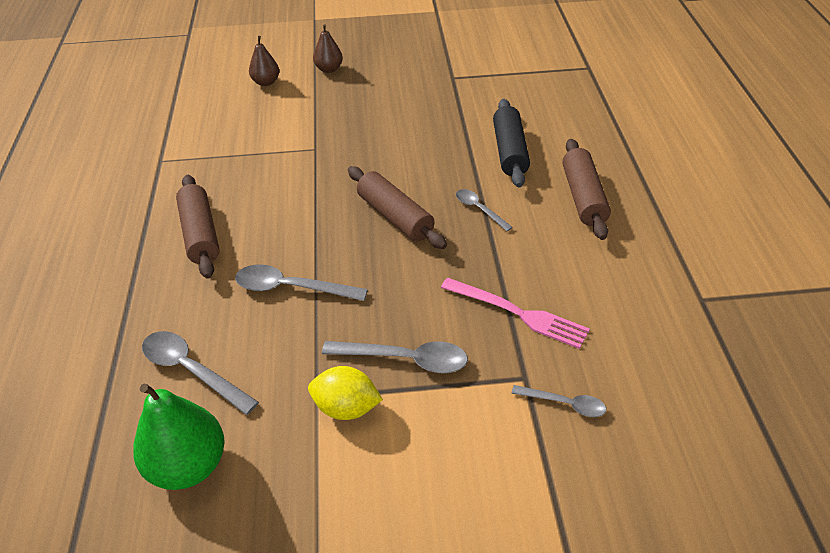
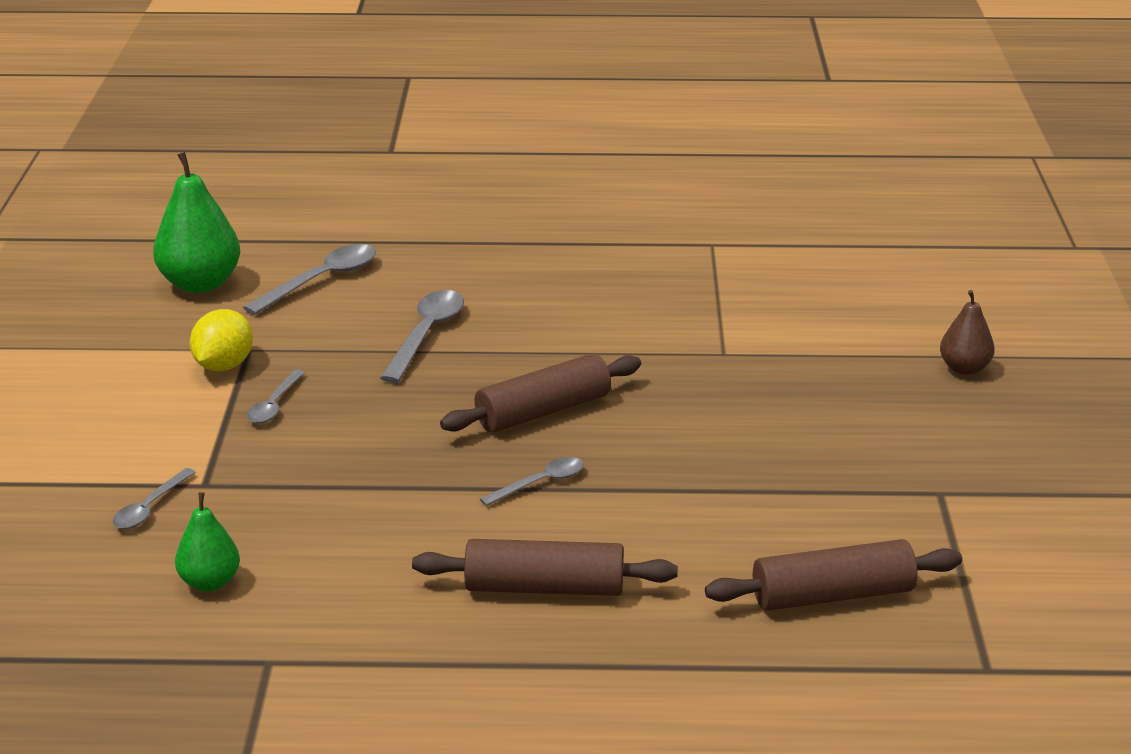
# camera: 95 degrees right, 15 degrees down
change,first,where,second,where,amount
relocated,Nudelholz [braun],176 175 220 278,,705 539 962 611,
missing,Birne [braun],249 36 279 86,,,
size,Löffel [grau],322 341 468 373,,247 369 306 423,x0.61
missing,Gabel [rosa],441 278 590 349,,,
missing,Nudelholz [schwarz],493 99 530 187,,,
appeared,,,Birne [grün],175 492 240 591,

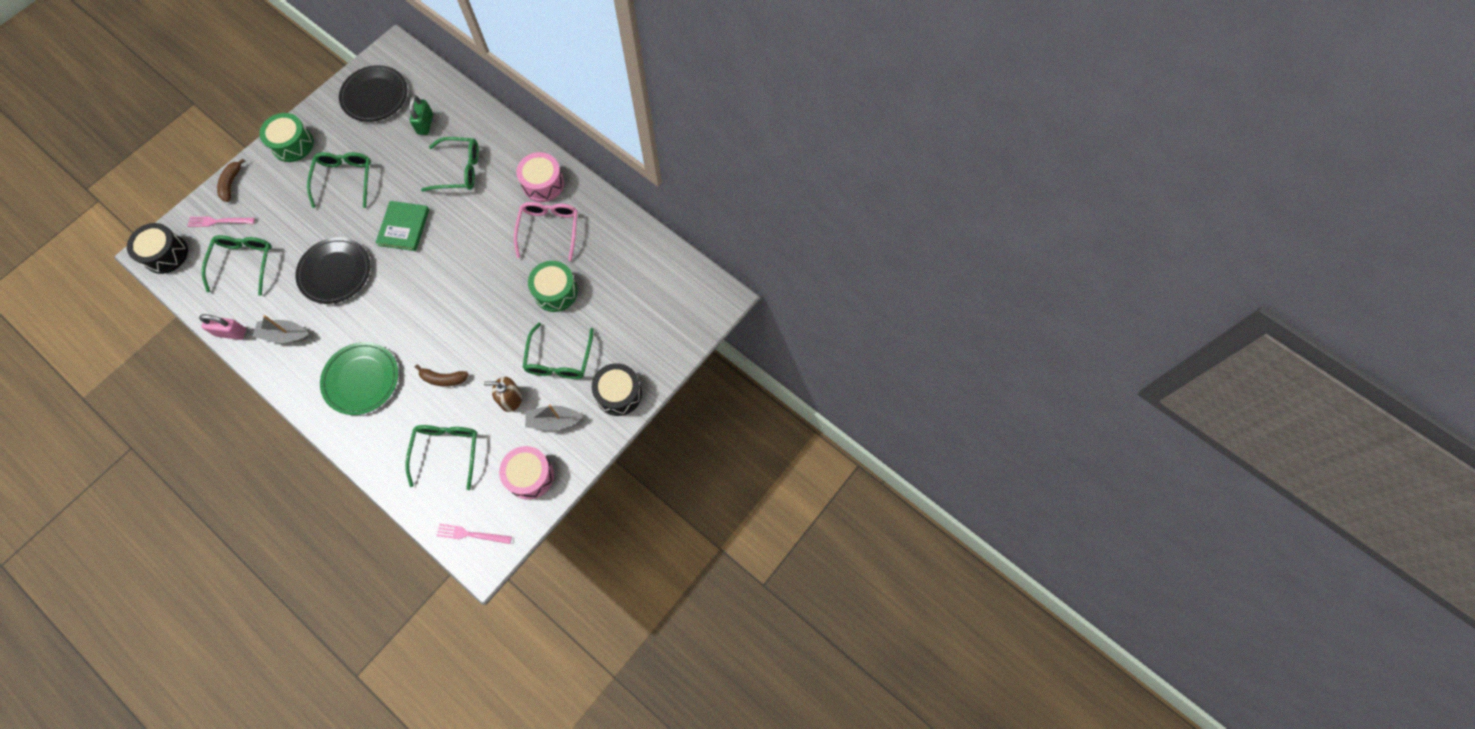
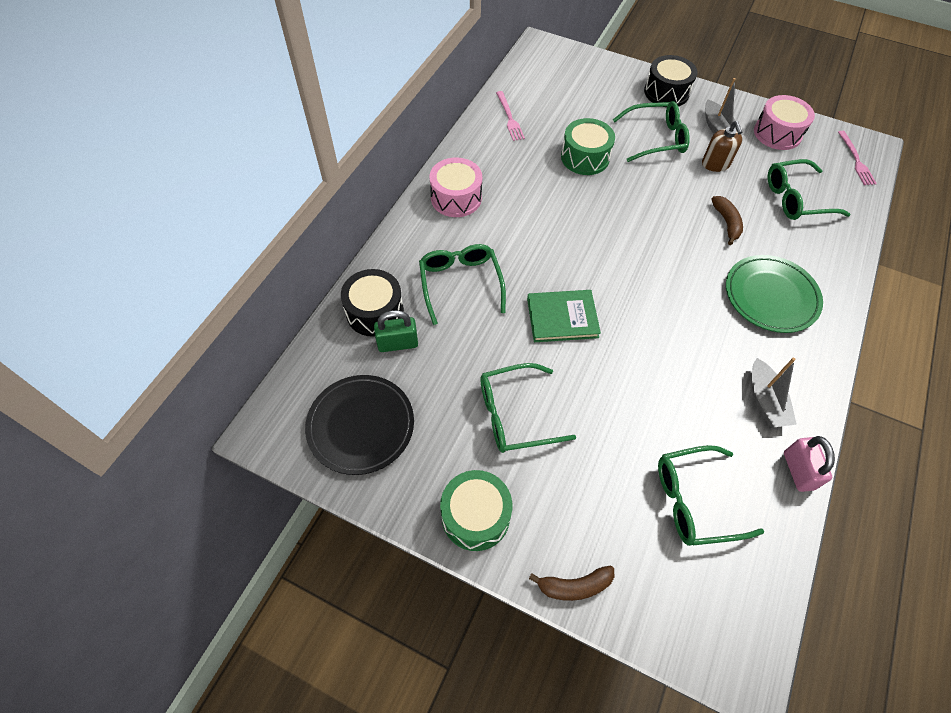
# camera: 105 degrees left, 10 degrees down
change,first,where,second,where,amount
relocated,Trommel [schwarz],127 223 188 274,,341 269 404 337,
relocated,Gabel [rosa],188 217 255 227,,496 91 525 141,
missing,Teller [schwarz],295 237 370 304,,,
missing,Brille [rosa],514 202 578 261,,,

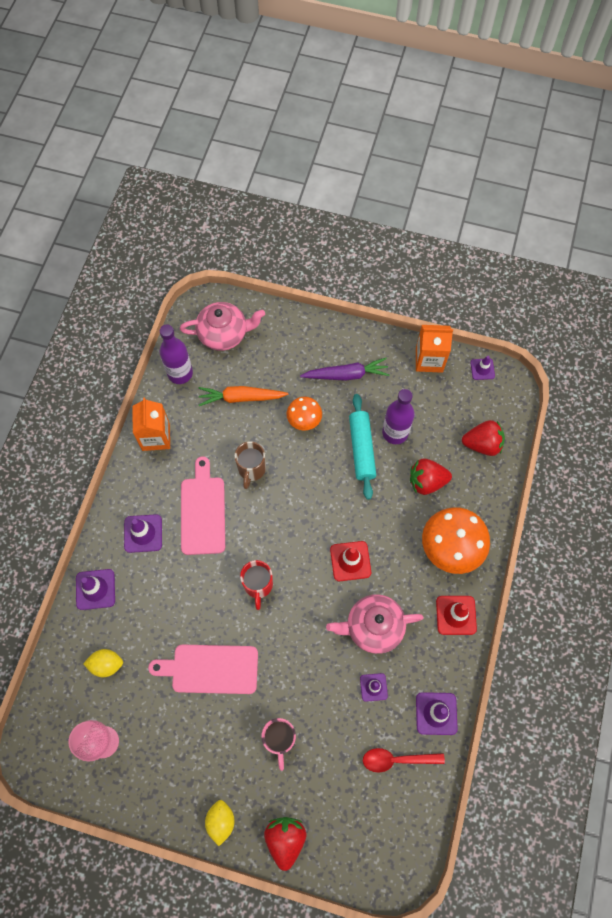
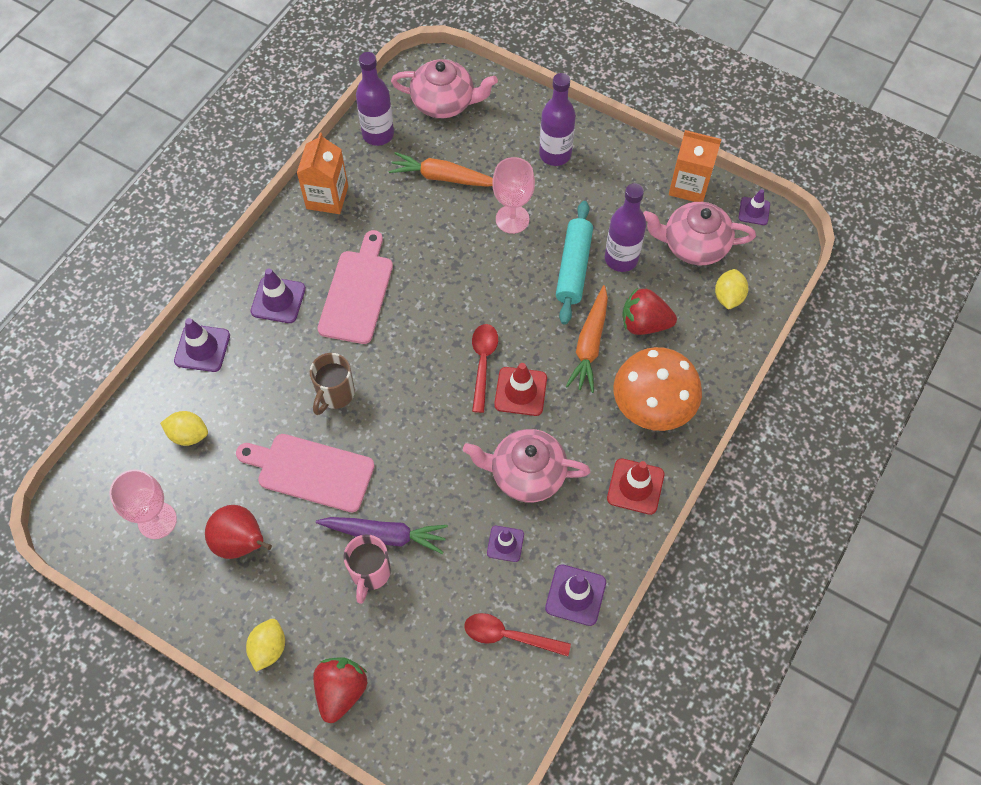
# camera: 15 degrees right, 5 degrees down
change,first,where,second,where,amount
relocated,Tasse [braun],234 441 266 489,,310 353 355 415,
missing,Tasse [rot],240 560 273 610,,,
exchanged,Pilz [orange],287 397 322 430,Kelch [rosa],492 157 535 234,
relocated,Karotte [lila],300 358 389 381,,316 517 448 554,
exchanged,Erdbeere [rot],462 420 505 456,Zitrone [gelb],715 269 748 310,
appeared,,,Birne [rot],205 505 272 559,
appeared,,,Löffel [rot],472 324 498 413,
appeared,,,Flasche [lila],539 73 576 166,
appeared,,,Karotte [orange],566 285 608 393,
appeared,,,Teekanne [rosa],643 202 756 265,

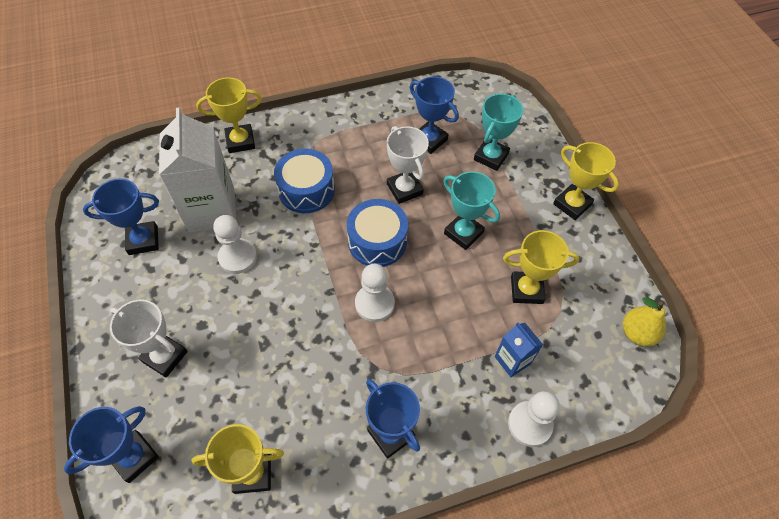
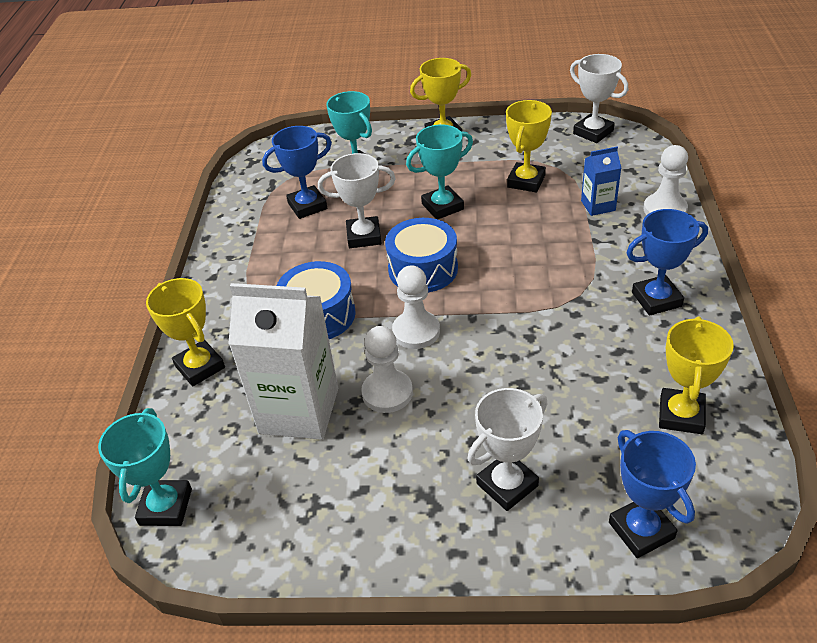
# camera: 65 degrees left, 15 degrees down
change,first,where,second,where,amount
missing,Pokal [blau],83 178 159 255,,,
spun,Pokal [gelb],196 77 262 153,,146 278 225 386,45 degrees counterclockwise
relocated,Bauer [weiß],355 264 395 322,,392 265 440 349,
exchanged,Birne [gelb],623 297 666 346,Pokal [weiß],570 54 628 143,
appeared,,,Pokal [türkis],98 408 192 526,

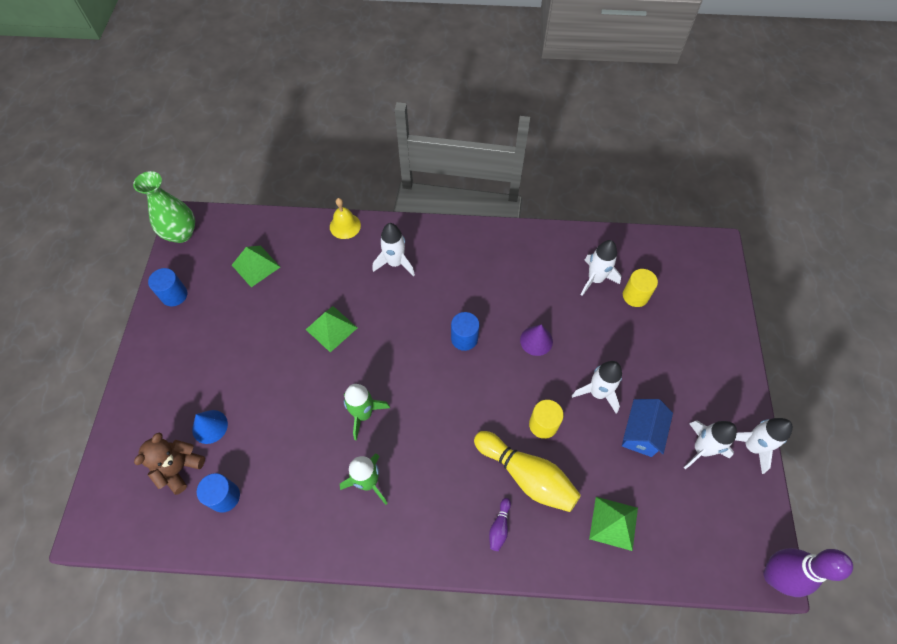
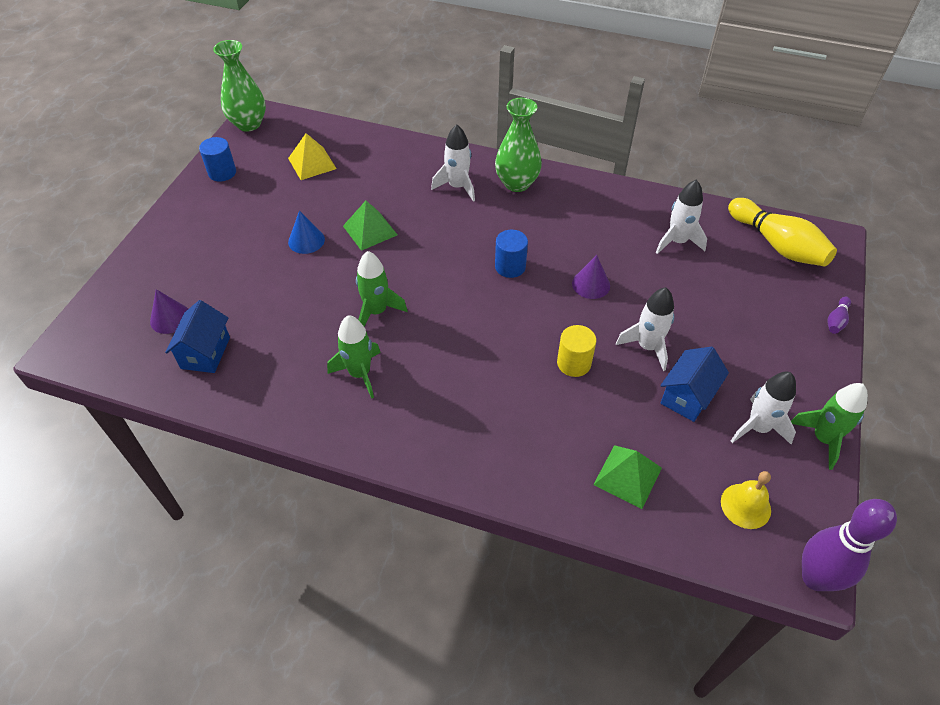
# camera: 15 degrees right, 10 degrees down
change,first,where,second,where,amount
exchanged,Teddybär [braun],134 432 205 495,Kegel [lila],150 289 188 334,
relocated,Kegel [blau],192 410 228 444,,288 211 325 254,
exchanged,Vollzylinder [blau],197 473 240 513,Haus [blau],165 300 230 373,
colour,Pyramide [grün],232 246 280 287,Pyramide [gelb],288 133 337 180,
relocated,Glocke [gelb],330 198 361 239,,721 471 771 529,
relocated,Bowlingkegel [gelb],474 431 581 512,,728 198 837 267,
relocated,Bowlingkegel [lila],489 498 511 551,,827 297 851 334,
missing,Vollzylinder [gelb],623 269 658 307,,,
colour,Rakete [weiß],735 418 793 474,Rakete [grün],791 383 868 470,
appeared,,,Vase [grün],495 98 542 192,

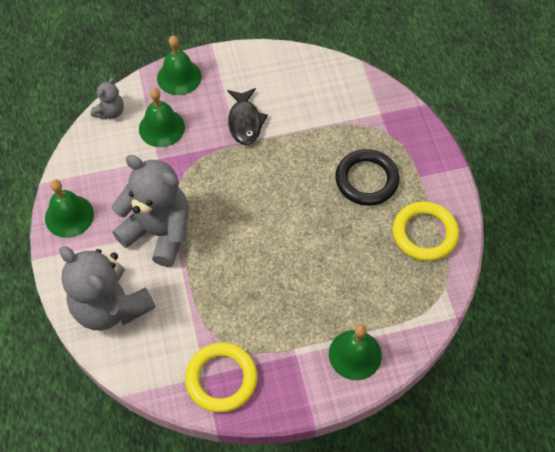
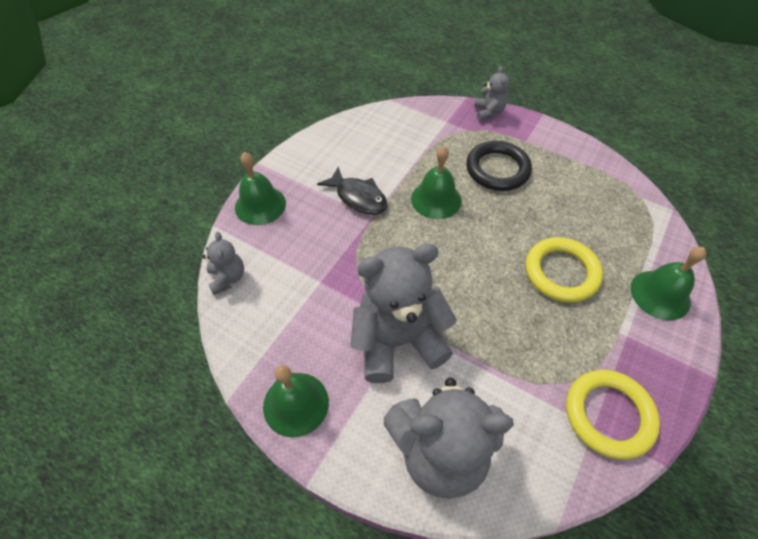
# camera: 45 degrees left, 5 degrees down
change,first,where,second,where,amount
relocated,Glocke [grün],139 88 185 147,,411 146 462 219,
relocated,Ring [gelb],393 201 459 261,,526 237 603 303,
appeared,,,Teddybär [grau],474 66 510 121,

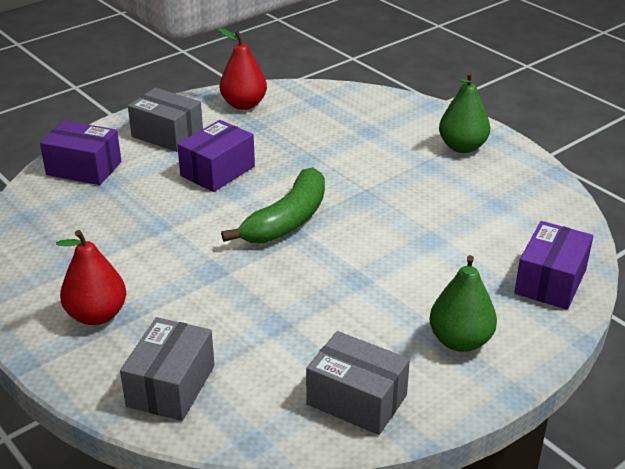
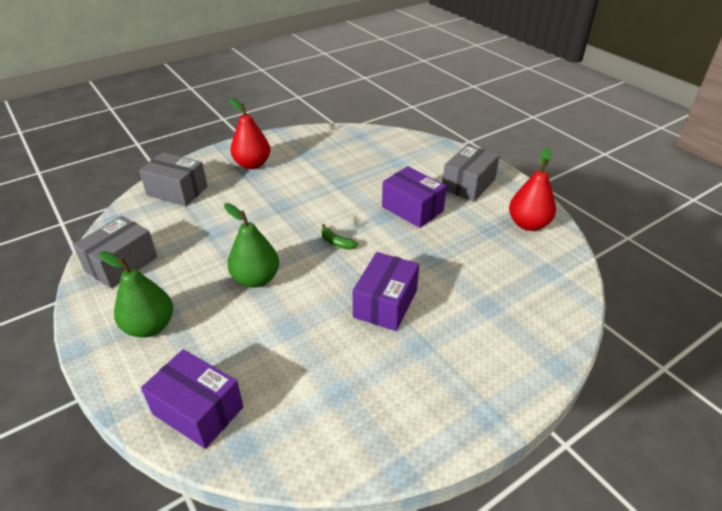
# camera: 95 degrees right, 5 degrees up
change,first,where,second,where,amount
relocated,Schachtel [lila],40 120 121 185,,353 252 419 331,
size,Banane [grün],221 167 325 243,,321 224 358 250,x0.41
relocated,Birne [grün],439 72 490 153,,224 203 279 288,

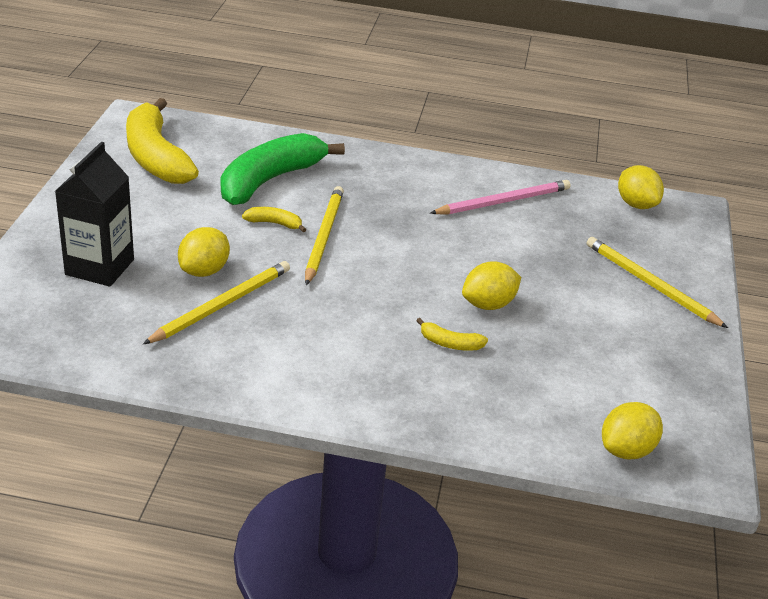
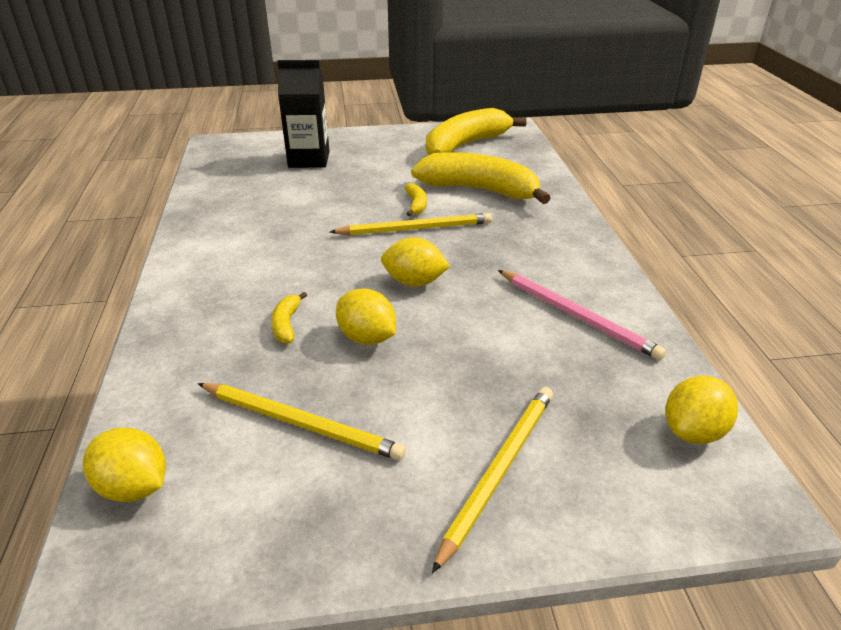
# camera: 75 degrees right, 0 degrees up
change,first,where,second,where,amount
relocated,Bleistift [gelb],143 261 290 344,,198 383 406 460,
relocated,Zitrone [gelb],178 227 230 277,,381 237 450 287,
colour,Banane [grün],221 133 345 205,Banane [gelb],411 152 550 204,

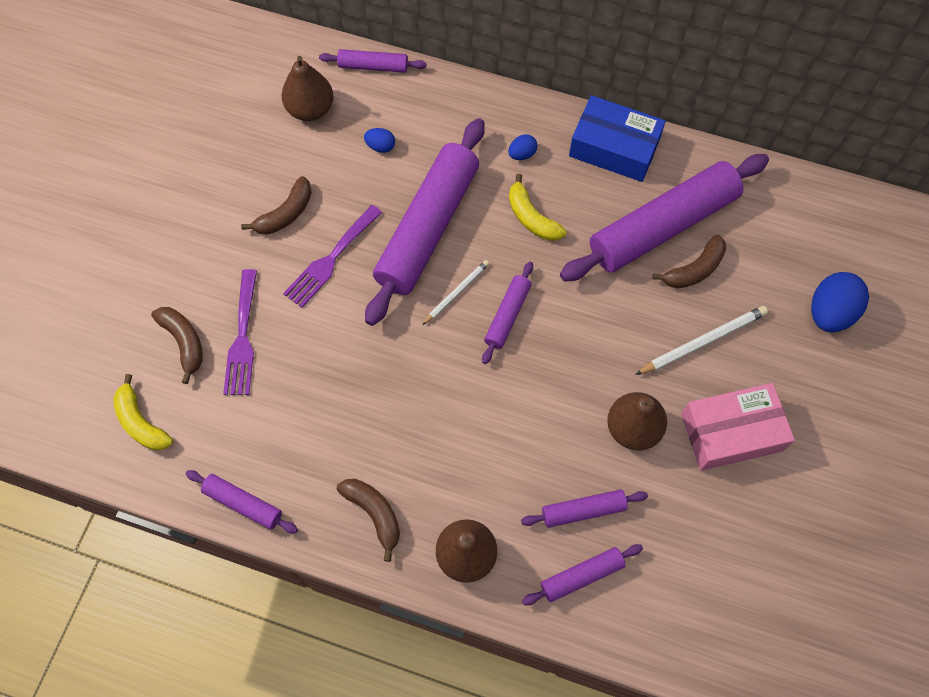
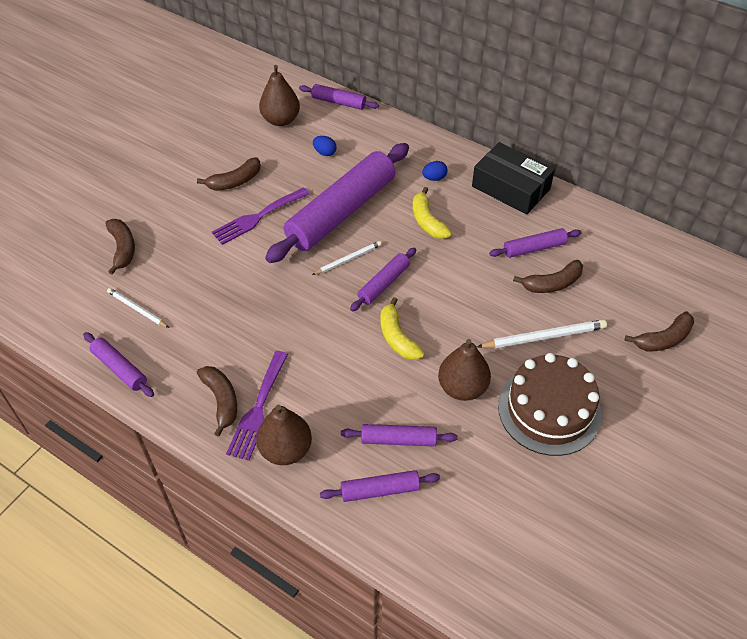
# camera: 15 degrees right, 15 degrees down
change,first,where,second,where,amount
relocated,Banane [gelb],113 374 173 451,,380 297 424 360,
relocated,Gabel [lila],223 269 257 395,,226 351 288 461,
size,Nudelholz [lila],560 154 769 281,,489 228 582 258,x0.46
colour,Schachtel [blau],569 95 666 182,Schachtel [schwarz],472 142 555 215,
exchanged,Schachtel [rosa],681 383 795 471,Kuchen [braun],498 353 602 456,
exchanged,Ei [blau],811 272 869 332,Banane [braun],624 311 694 351,
appeared,,,Bleistift [weiß],107 288 169 328,

